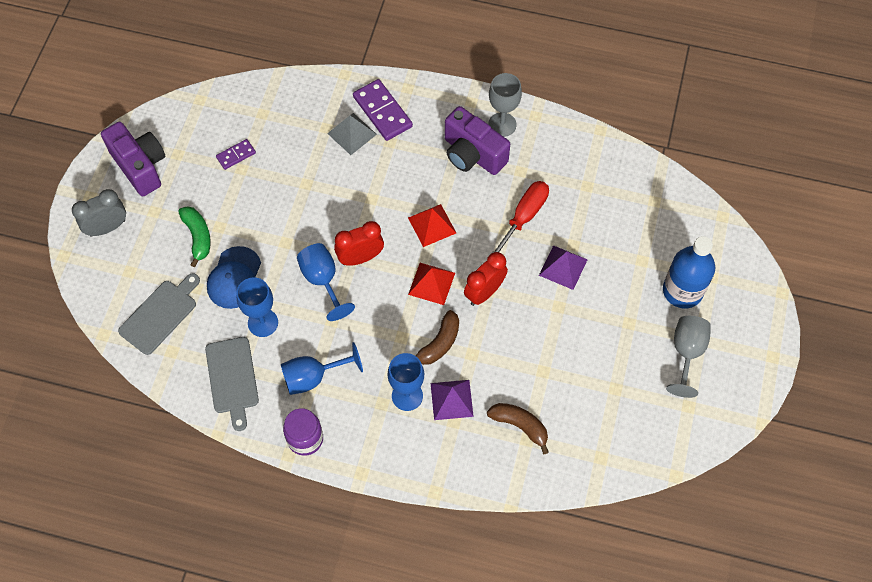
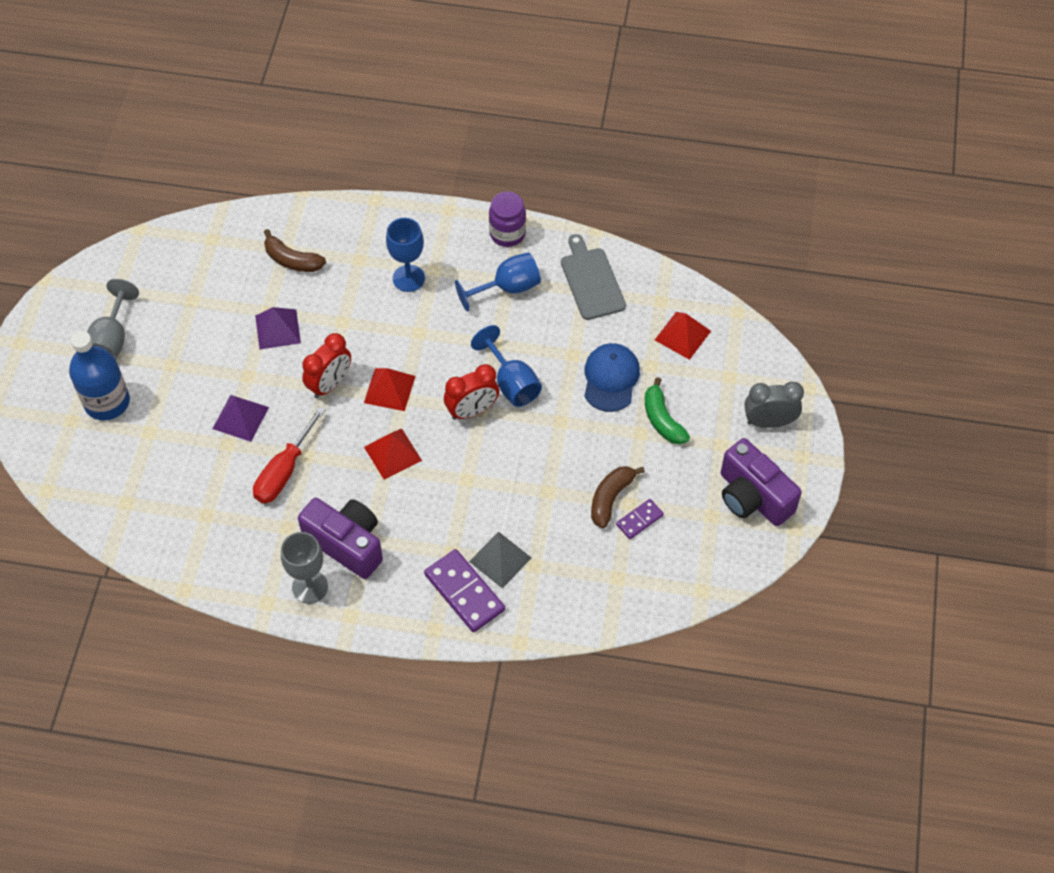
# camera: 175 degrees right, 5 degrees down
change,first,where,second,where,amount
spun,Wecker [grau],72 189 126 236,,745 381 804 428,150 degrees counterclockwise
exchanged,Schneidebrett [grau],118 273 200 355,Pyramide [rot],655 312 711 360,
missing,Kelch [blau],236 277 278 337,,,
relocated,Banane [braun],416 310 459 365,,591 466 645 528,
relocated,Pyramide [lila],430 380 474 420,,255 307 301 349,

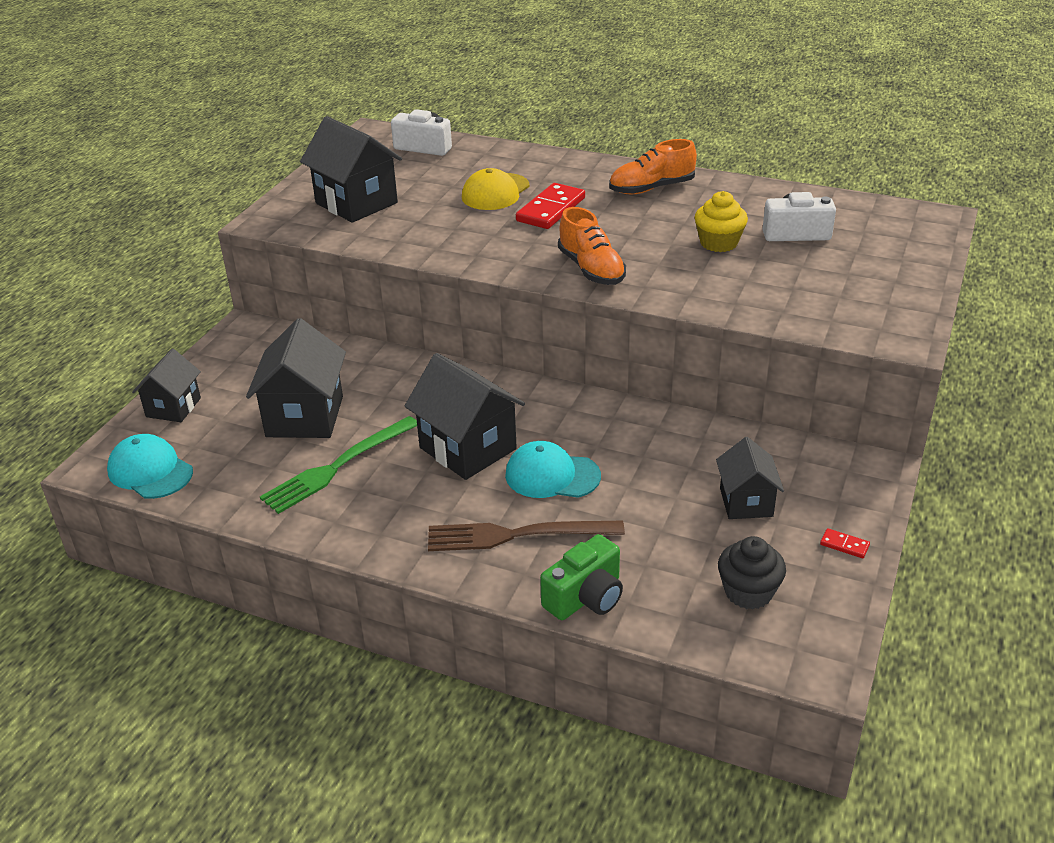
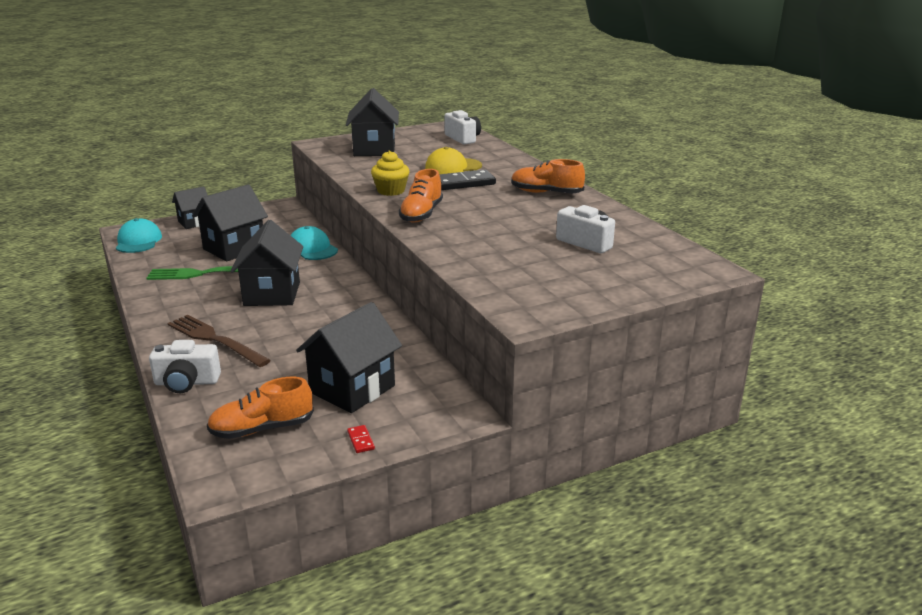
# camera: 40 degrees right, 10 degrees down
change,first,where,second,where,amount
relocated,Kappe [türkis],505 441 601 498,,290 226 338 260,
colour,Dominostein [rot],516 183 585 229,Dominostein [schwarz],439 170 496 190,
colour,Kamera [grün],540 534 623 620,Kamera [weiß],149 340 221 393,
relocated,Muffin [gelb],694 191 748 252,,371 151 410 196,
size,Haus [schwarz],716 437 784 519,,296 302 402 413,x1.62
exchanged,Muffin [schwarz],718 536 786 610,Schuh [orange],207 377 314 439,

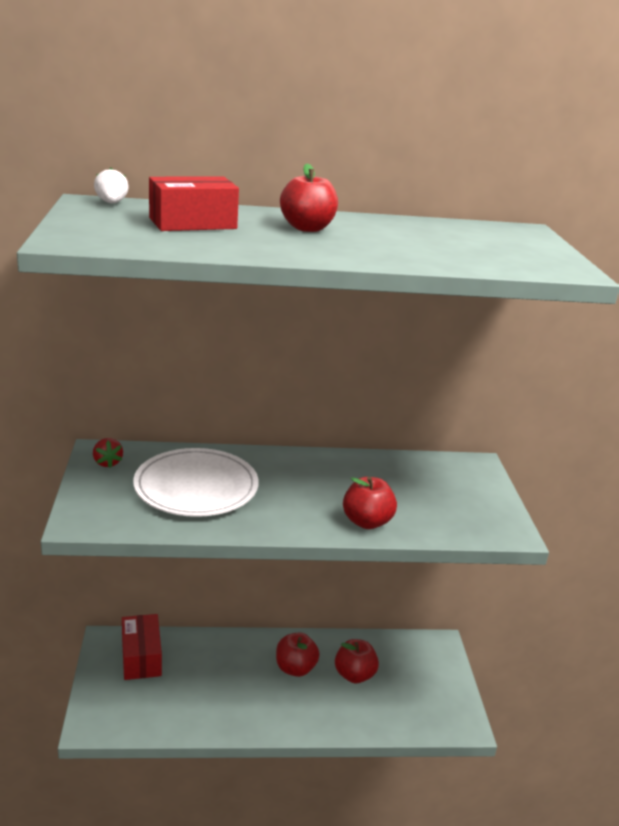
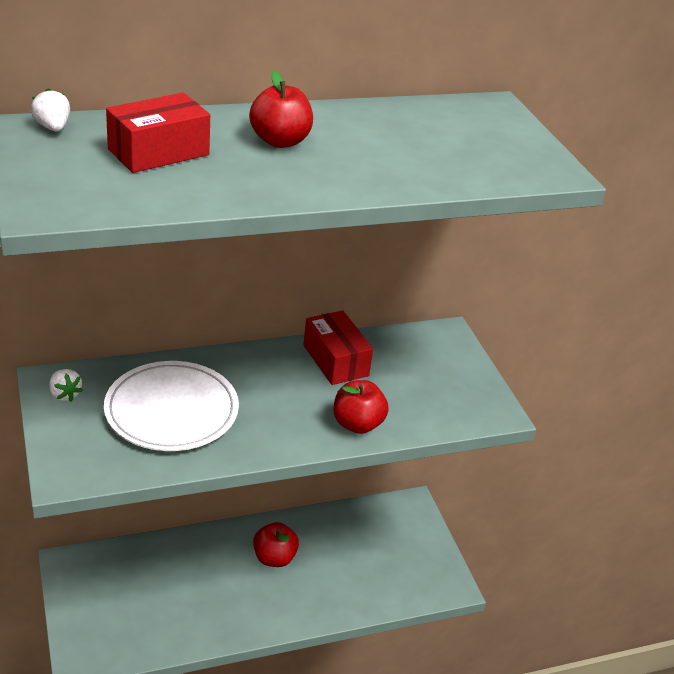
# camera: 15 degrees left, 10 degrees up
change,first,where,second,where,amount
colour,Erdbeere [rot],93 438 123 468,Erdbeere [weiß],49 369 83 401,
relocated,Schachtel [rot],122 614 162 680,,304 310 373 385,
missing,Apfel [rot],335 639 379 683,,,

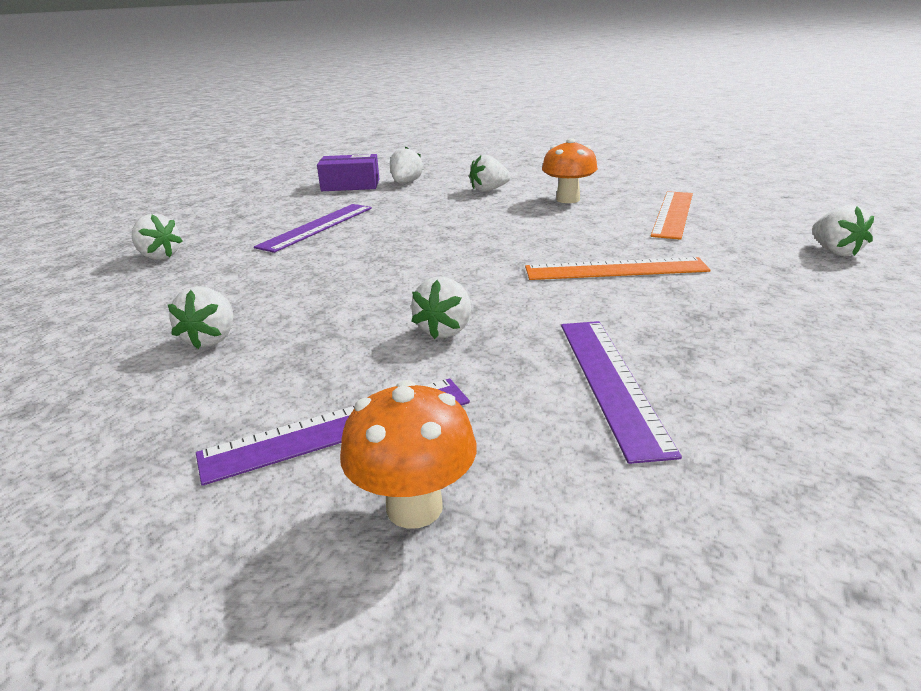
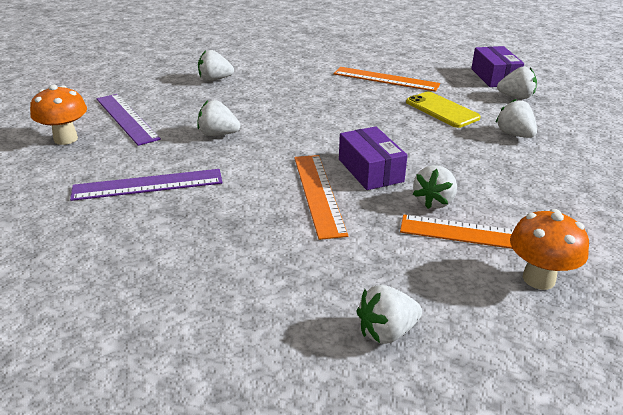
# camera: 80 degrees right, 5 degrees up
change,first,where,second,where,amount
relocated,Erdbeere [weiß],132 214 183 260,,413 165 457 209,
colour,Lineal [lila],254 204 372 253,Lineal [orange],334 67 440 92,
relocated,Pilz [orange],542 138 598 203,,510 209 589 290,
appeared,,,Schachtel [lila],339 126 408 190,
appeared,,,Handy [gelb],406 91 481 128,

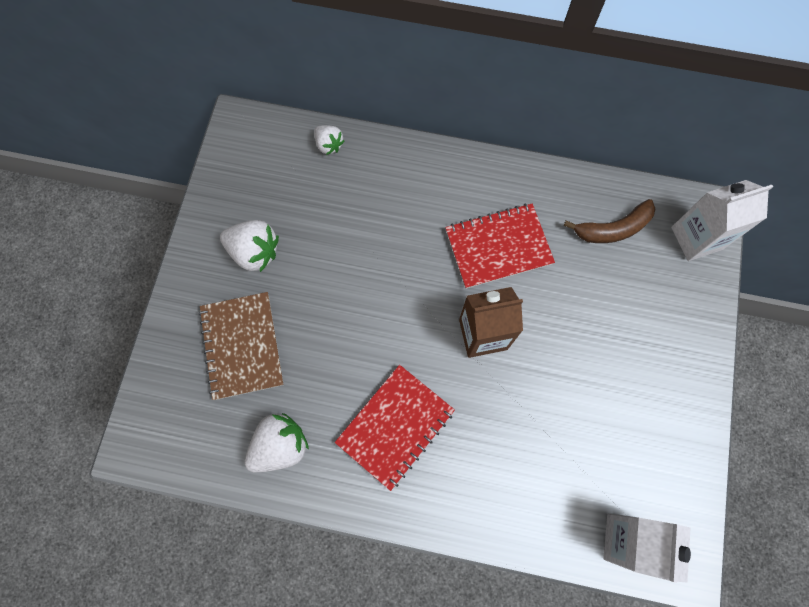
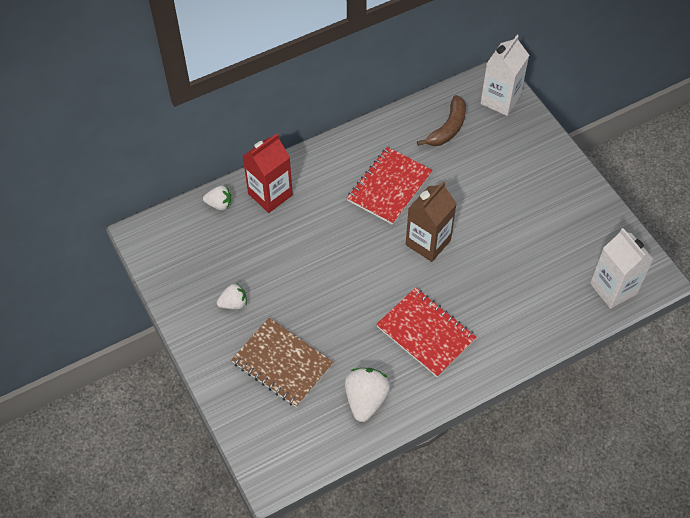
# camera: 40 degrees left, 15 degrees down
change,first,where,second,where,amount
size,Erdbeere [weiß],220 220 279 272,,217 283 247 309,x0.60
spun,Notizbuch [rot],335 365 455 491,,376 288 477 377,45 degrees counterclockwise
appeared,,,Getränkekarton [rot],243 134 293 213,

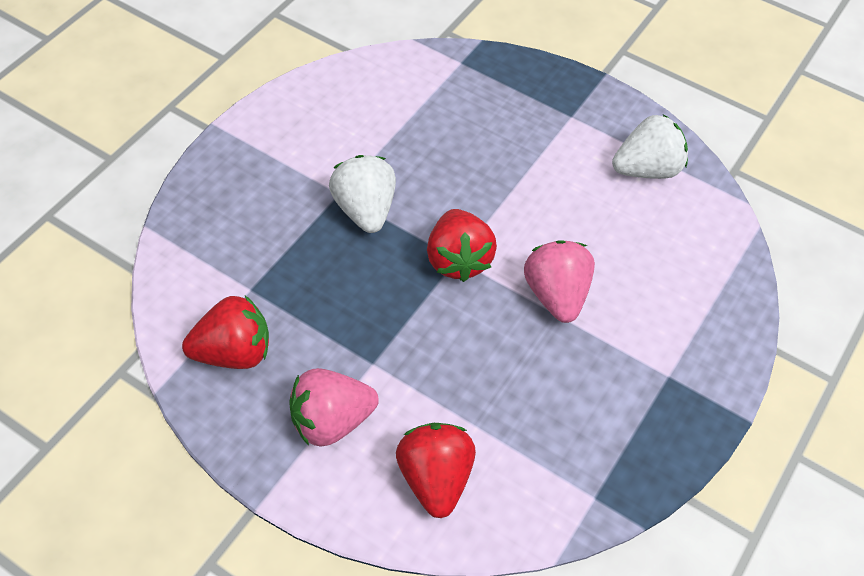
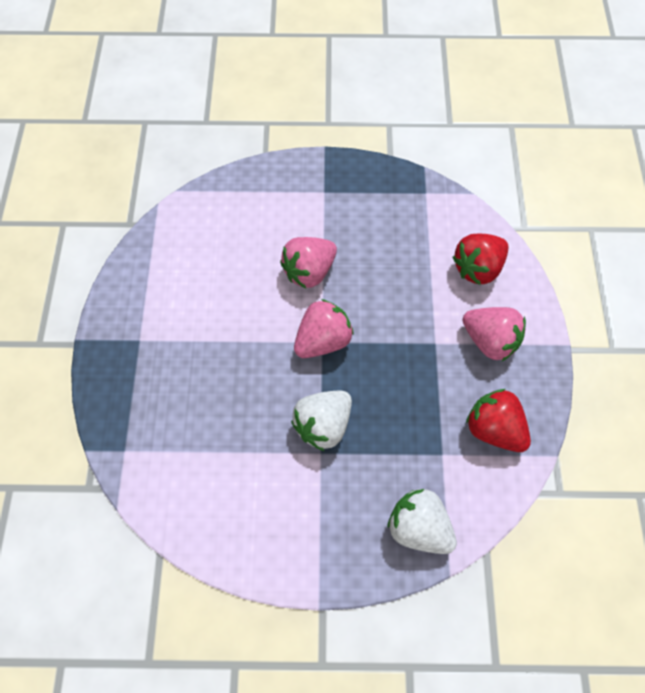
# camera: 120 degrees left, 10 degrees up
change,first,where,second,where,amount
colour,Erdbeere [rot],427 209 497 282,Erdbeere [rosa],294 299 354 358,
relocated,Erdbeere [weiß],612 114 688 179,,387 489 457 554,

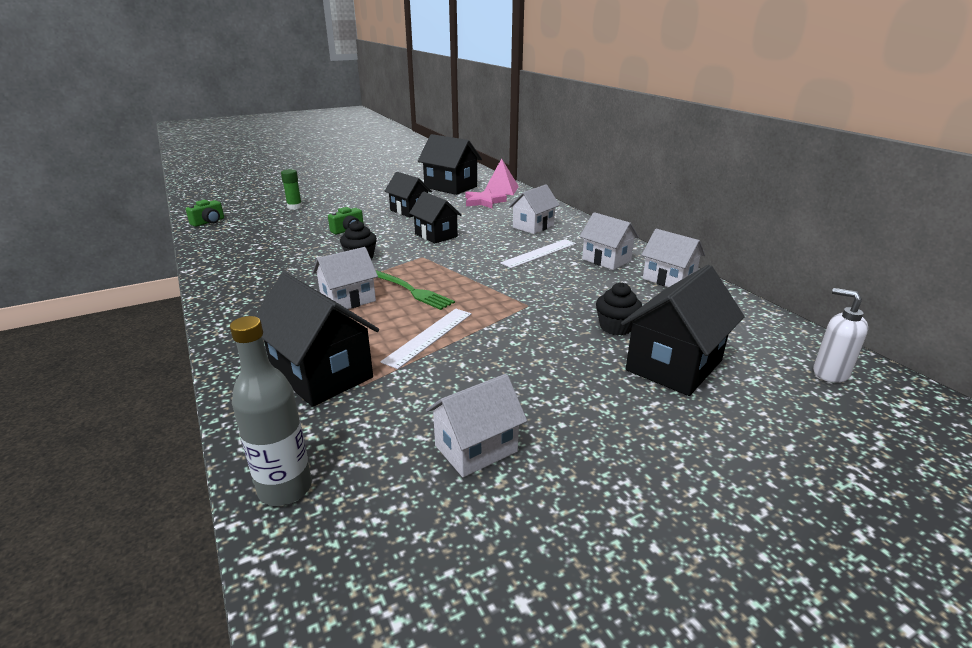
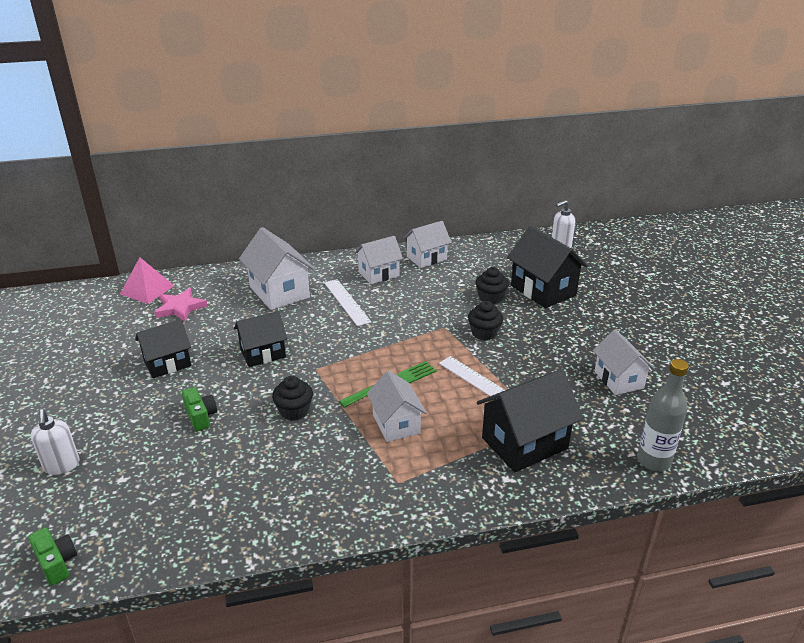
# camera: 75 degrees left, 5 degrees up
change,first,where,second,where,amount
exchanged,Klebestift [grün],281 169 302 210,Seifenspender [weiß],31 410 79 475,
missing,Haus [schwarz],418 134 482 195,,,
size,Haus [weiß],509 184 560 234,,239 227 314 310,x1.51
appeared,,,Muffin [schwarz],468 301 503 340,

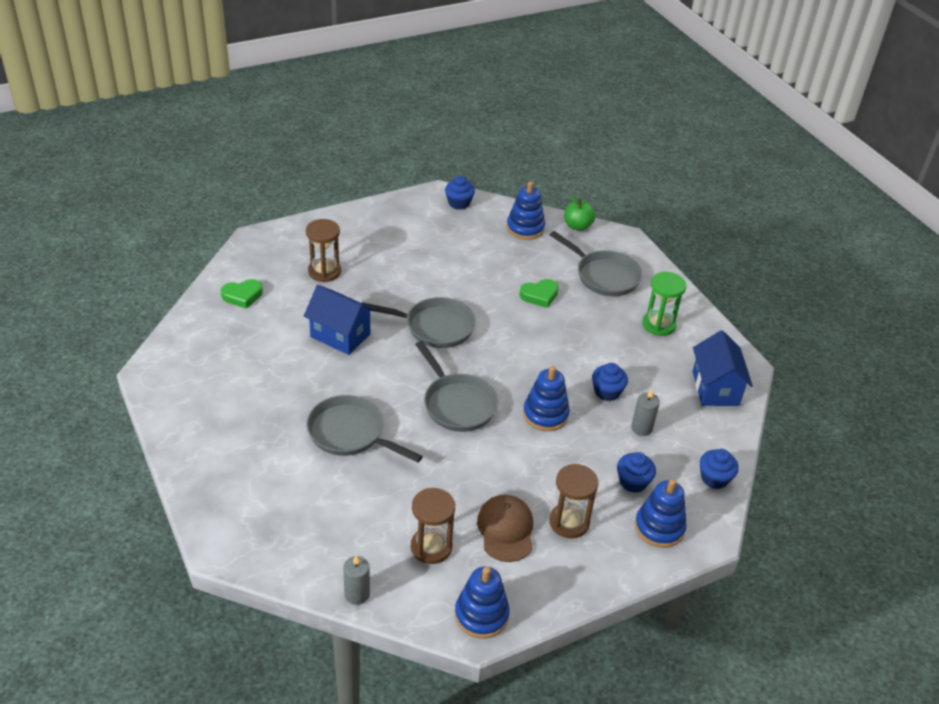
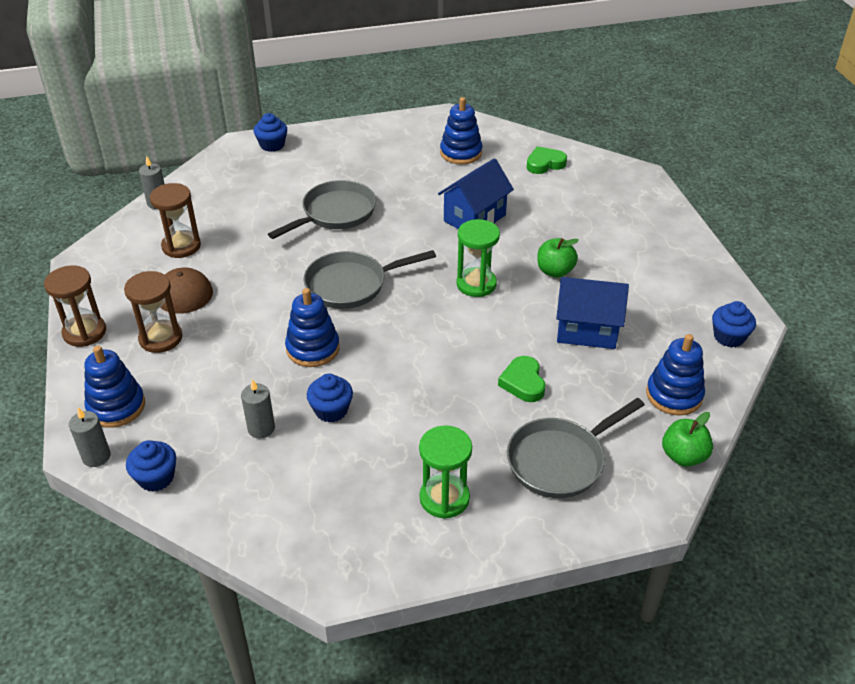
# camera: 105 degrees right, 0 degrees up
change,first,where,second,where,amount
spun,Herz [grün],221 279 263 309,,526 146 567 174,75 degrees clockwise
relocated,Sanduhr [braun],306 219 341 282,,44 265 106 347,
exchanged,Pfanne [grau],362 297 476 348,Sanduhr [grün],456 219 500 297,
relocated,Stapelspielzeug [blau],455 567 510 639,,440 97 482 164,
relocated,Muffin [blau],617 452 656 493,,254 113 287 152,
relocated,Haus [blau],693 330 753 406,,556 277 629 349,
appeared,,,Kerze [grau],69 407 111 467,
appeared,,,Apfel [grün],537 238 579 278,

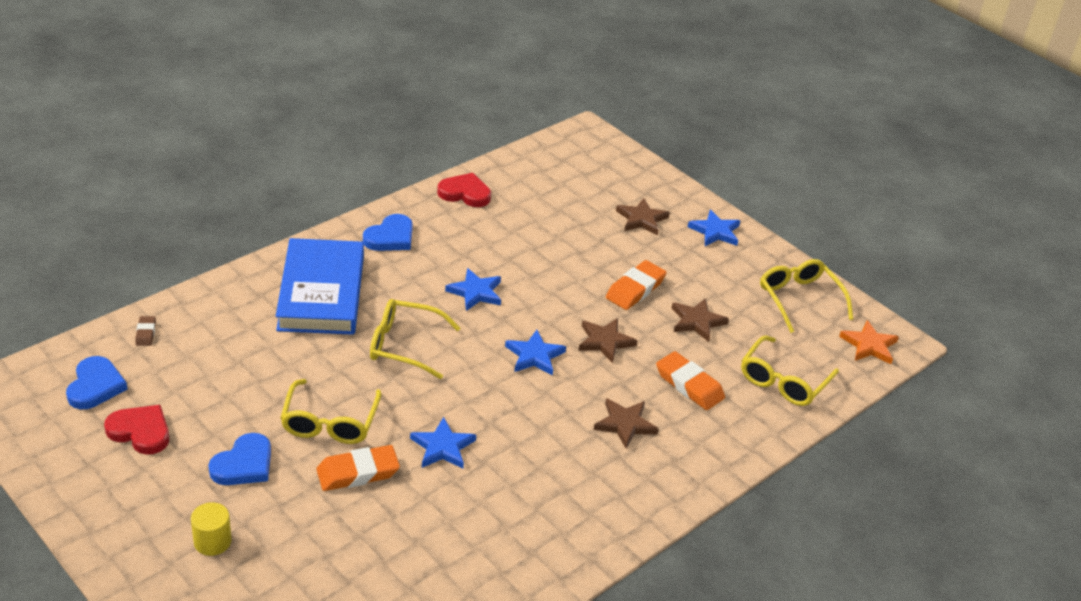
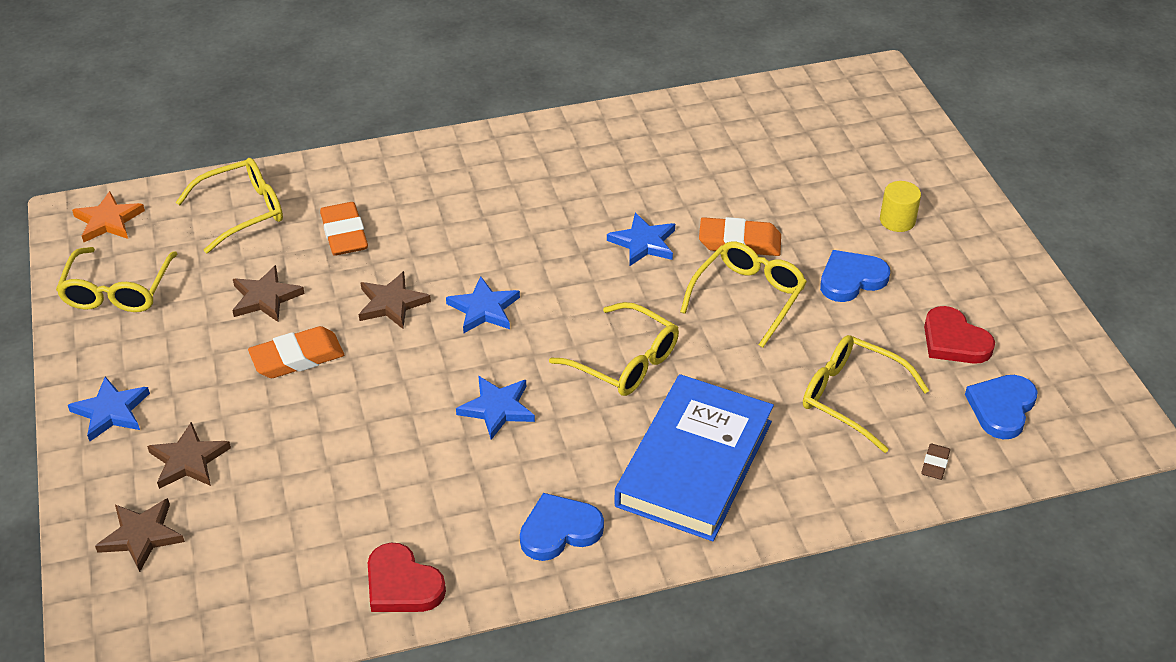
# camera: 150 degrees left, 5 degrees up
change,first,where,second,where,amount
relocated,Stern [braun],594 398 659 449,,95 498 185 572,
appeared,,,Brille [gelb],803 335 930 453,

